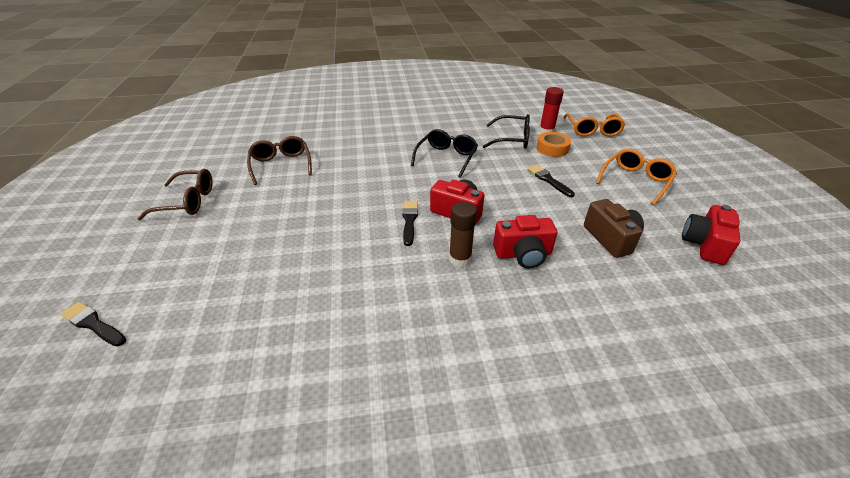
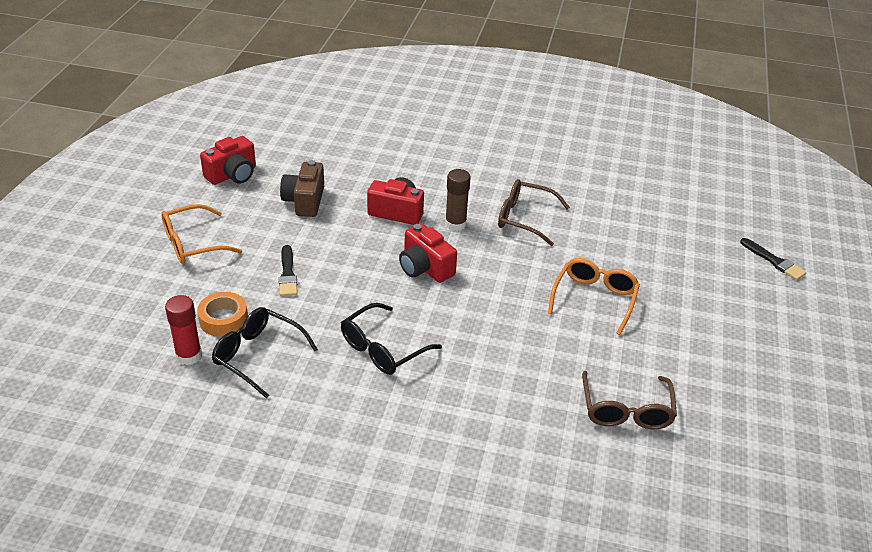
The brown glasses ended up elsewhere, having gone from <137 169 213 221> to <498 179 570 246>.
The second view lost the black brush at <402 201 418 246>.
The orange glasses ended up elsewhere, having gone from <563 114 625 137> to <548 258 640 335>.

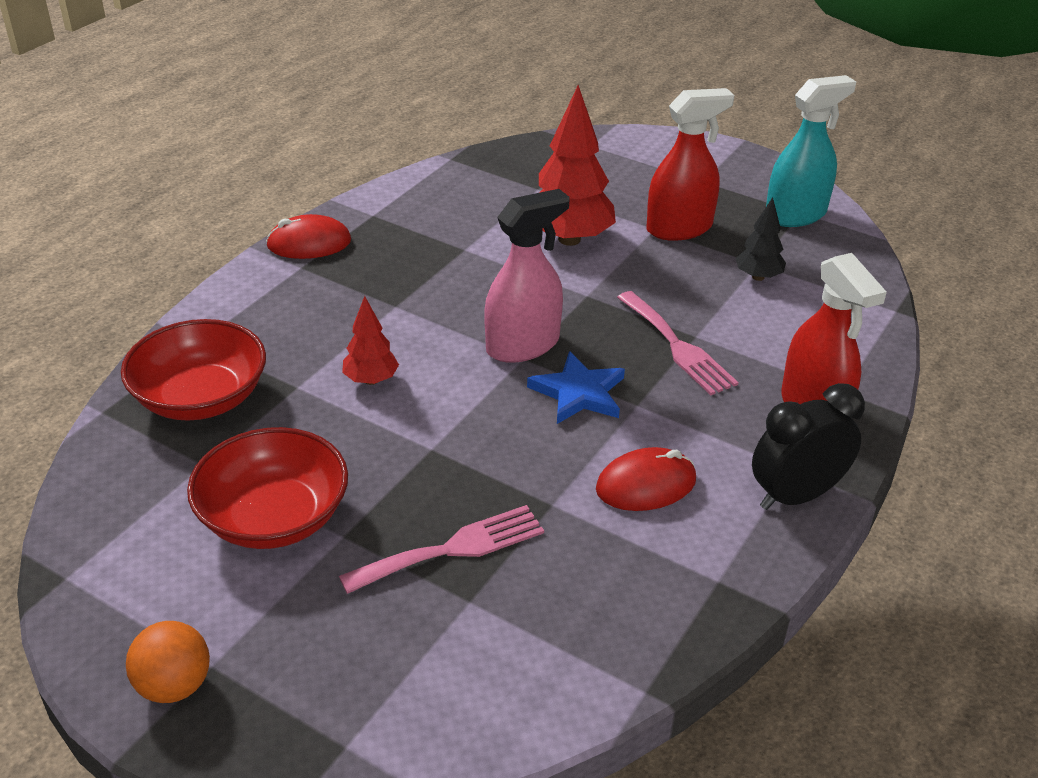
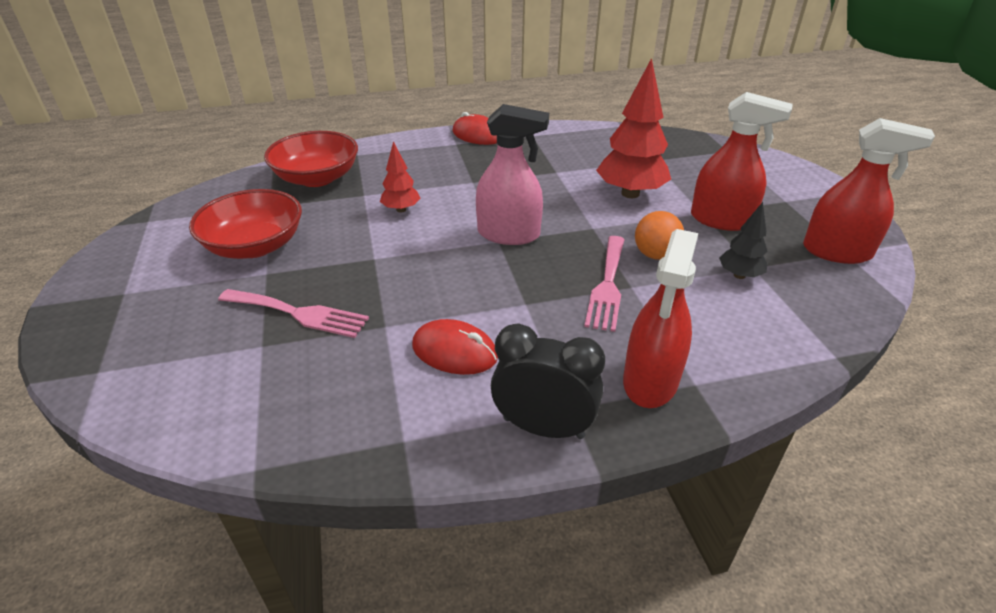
The orange ball ended up elsewhere, having gone from <126 621 210 703> to <635 211 684 260>.
The second view lost the blue star at <527 351 625 424>.
What was the turquoise spray bottle at <766 75 856 227> turned into the red spray bottle at <803 118 935 264>.

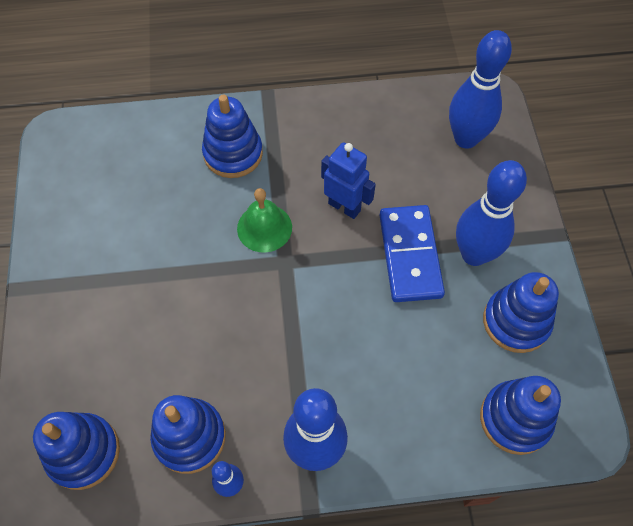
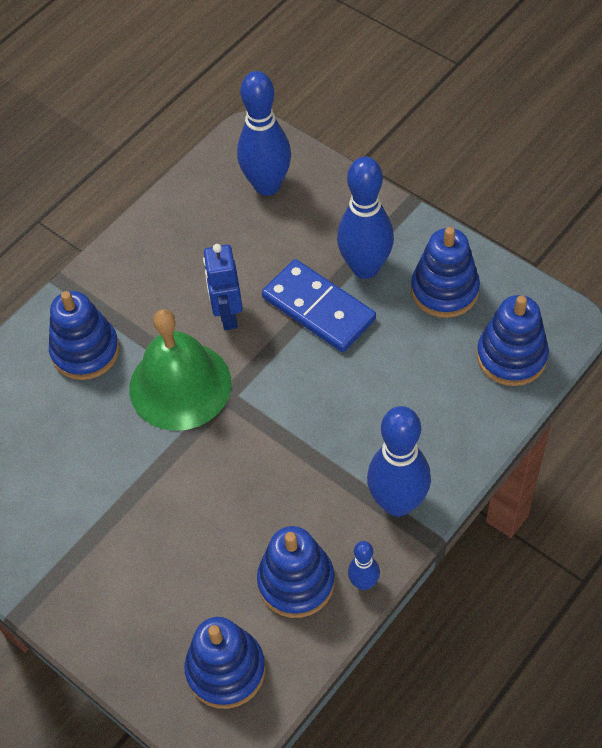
The size of the green bell at <237 188 292 253> changed by a factor of 1.66.
The blue robot at <321 142 376 219> ended up facing another way, 90 degrees counterclockwise from before.

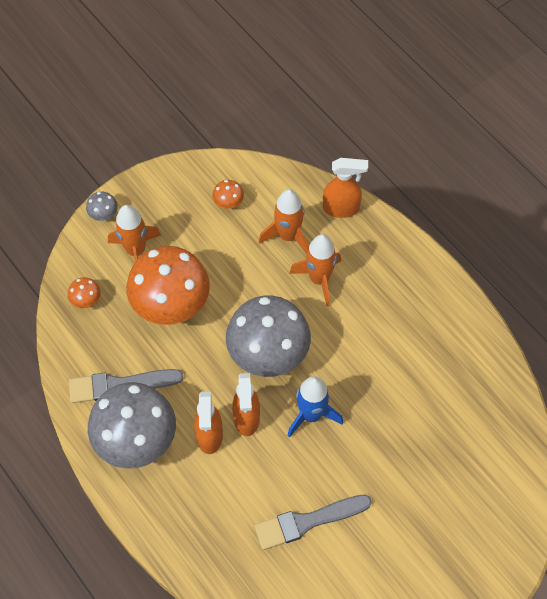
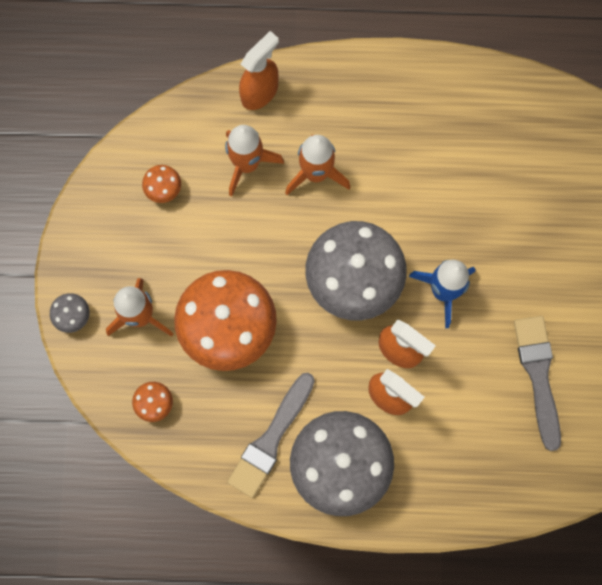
The grey brush at <254 494 372 550> ended up facing another way, 150 degrees clockwise from before.

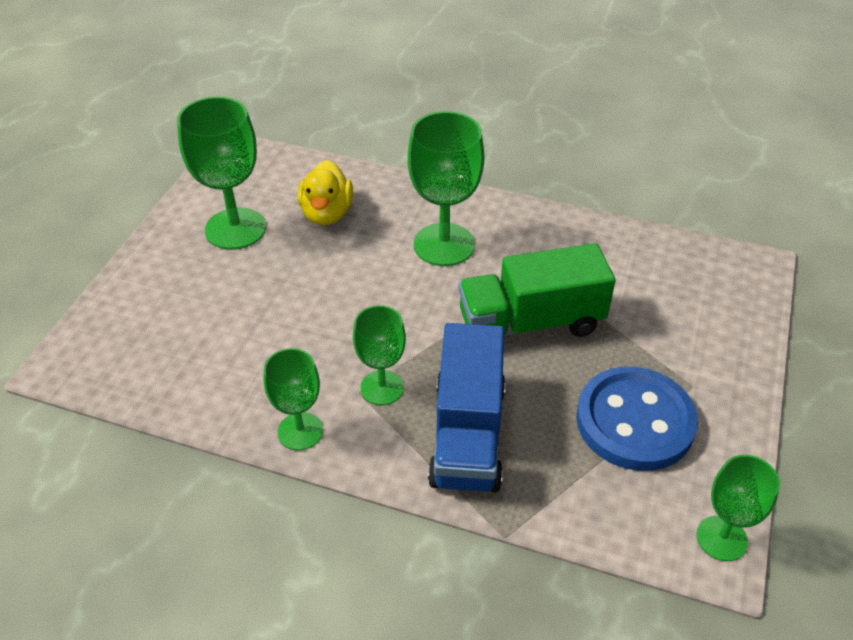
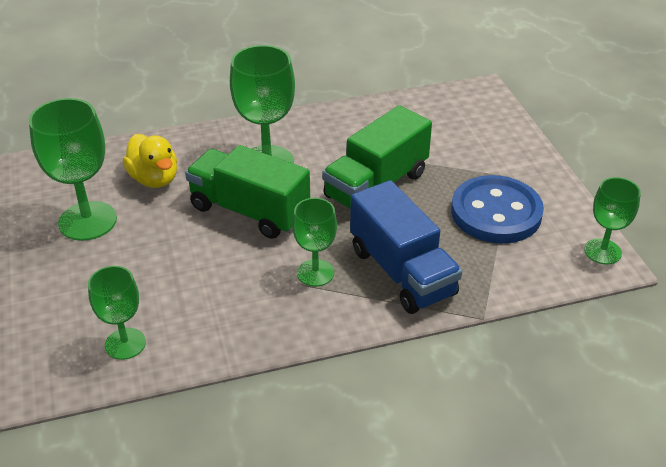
The green goblet ended up elsewhere, having gone from <263 348 323 450> to <88 266 146 360>.
The second view gained the green truck at <185 145 310 239>.

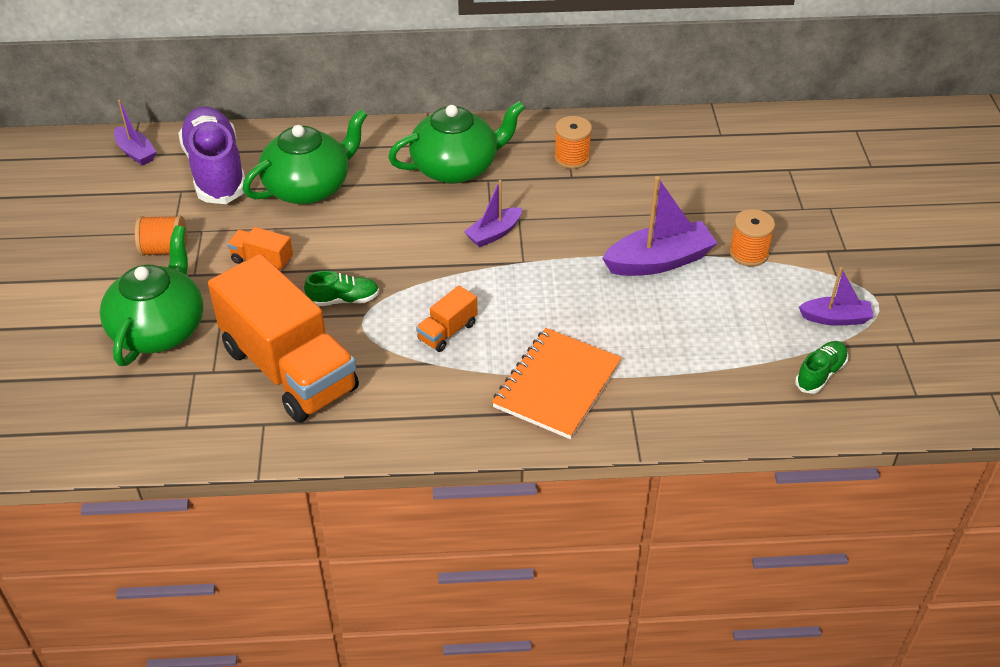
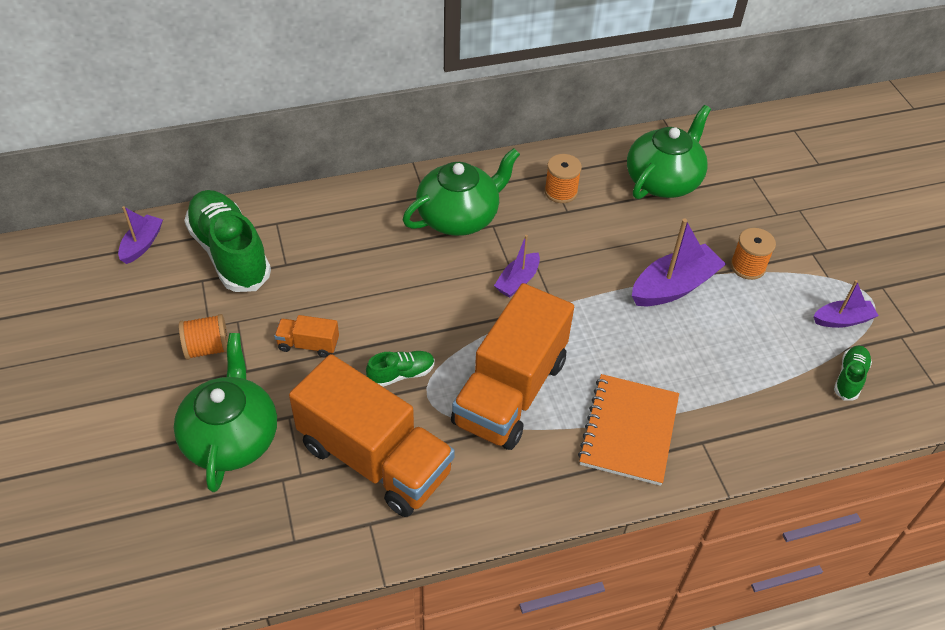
The purple boat at <114 99 156 166> ended up facing another way, 105 degrees counterclockwise from before.
What was the purple shoe at <178 106 245 204> turned into the green shoe at <184 190 271 292>.
The green teapot ended up elsewhere, having gone from <242 109 367 205> to <627 105 711 199>.
The size of the orange truck at <416 285 477 352> changed by a factor of 2.41.

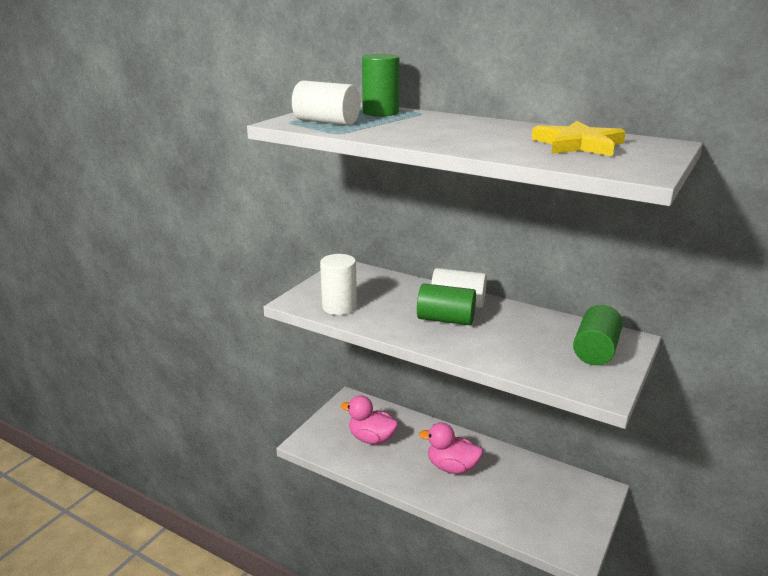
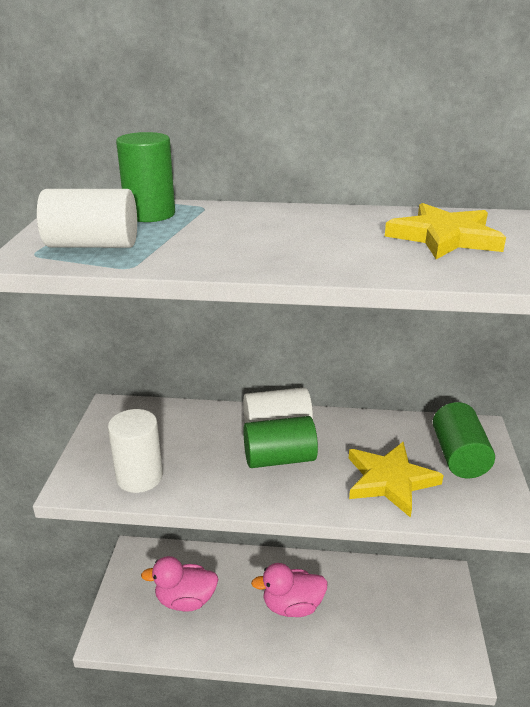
The second view gained the yellow star at <348 442 444 518>.

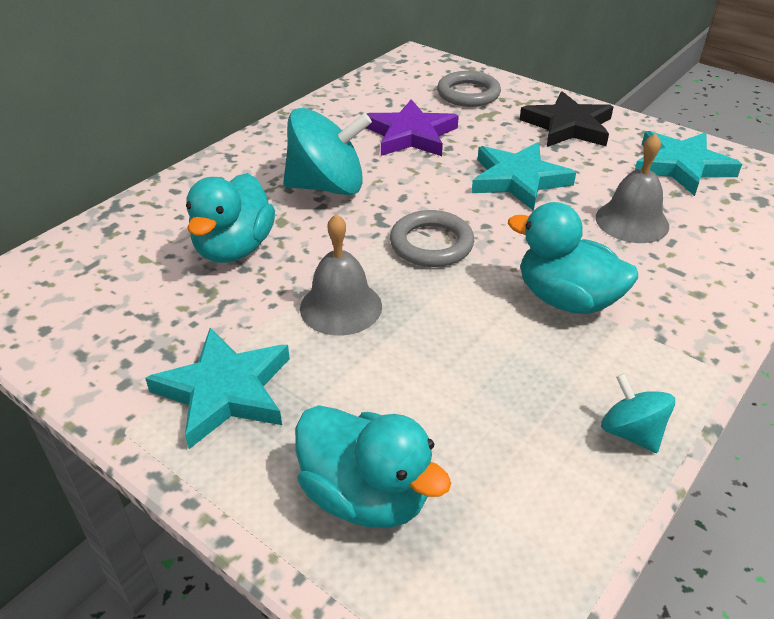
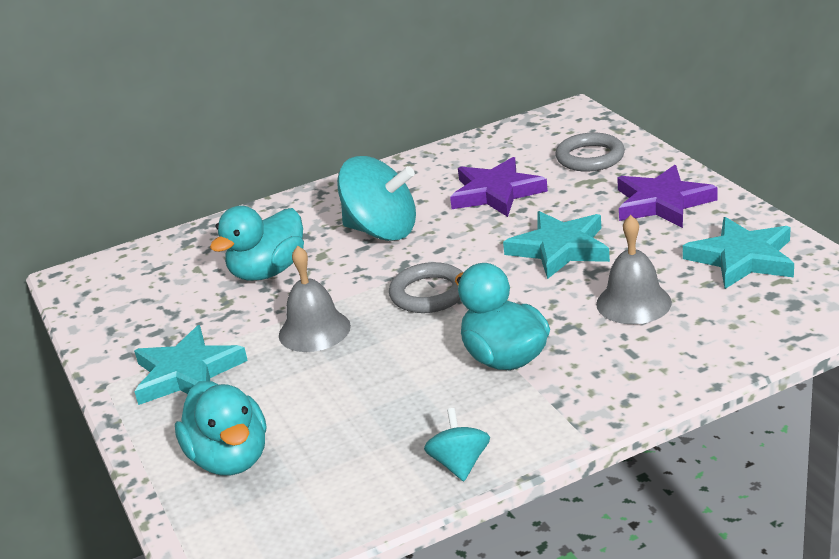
What was the black star at <520 91 613 147> turned into the purple star at <617 165 717 228>.

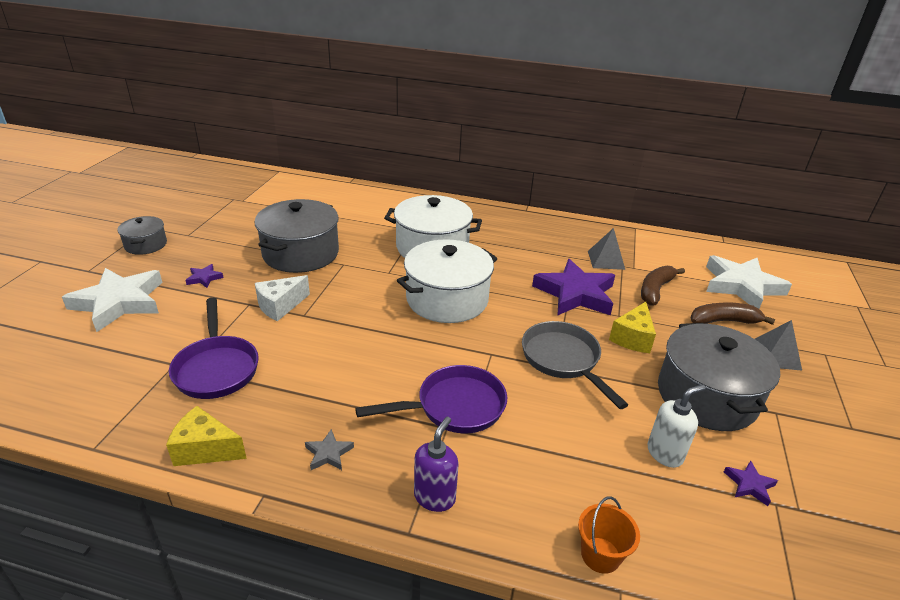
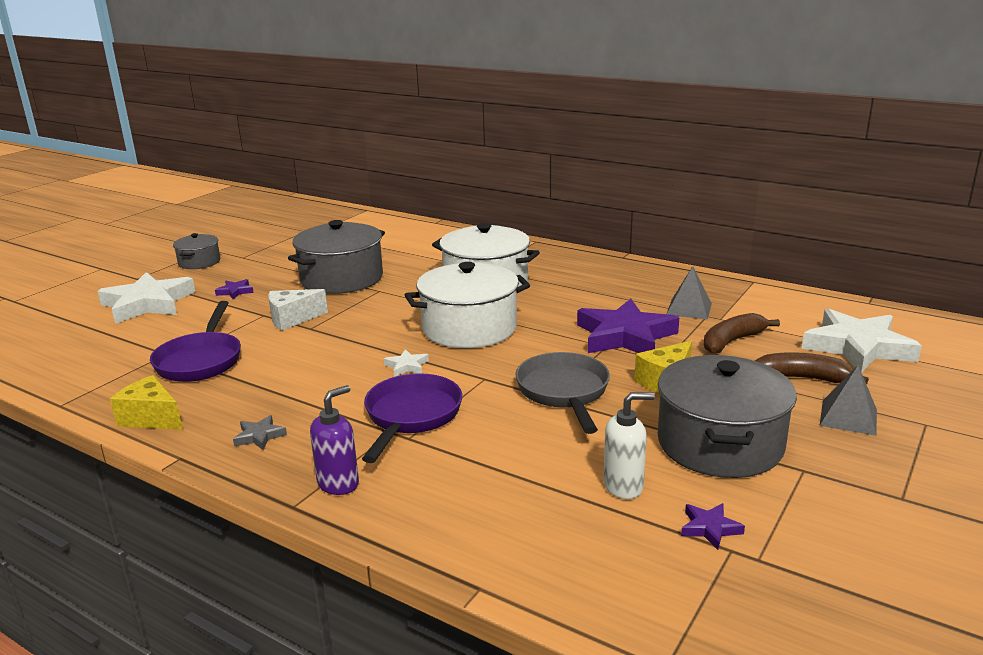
The purple pan at <355 365 507 433> ended up facing another way, 75 degrees counterclockwise from before.
The second view lost the orange bucket at <578 497 640 574>.
The second view gained the white star at <384 349 429 377>.

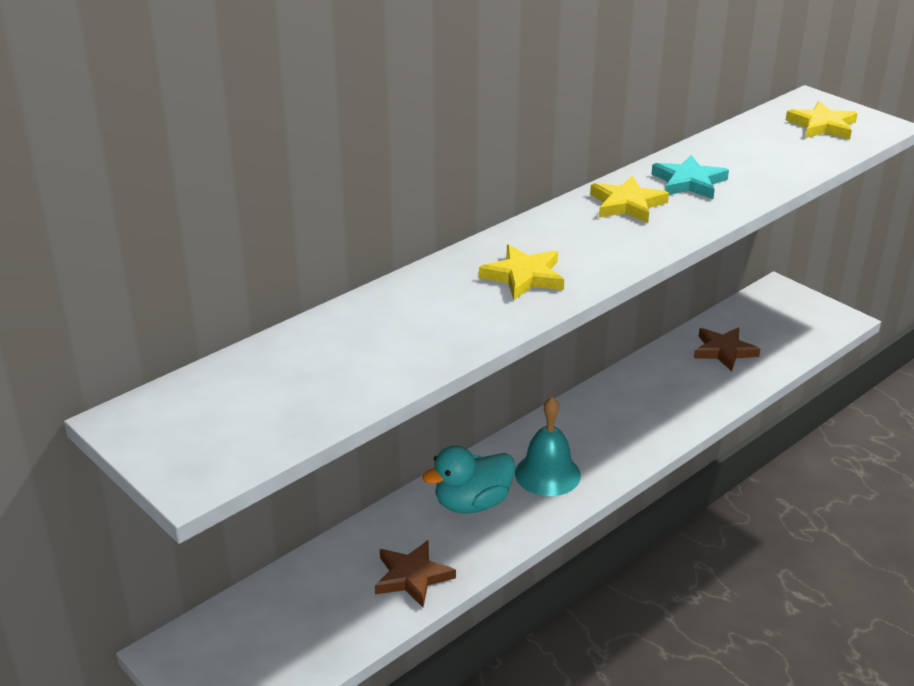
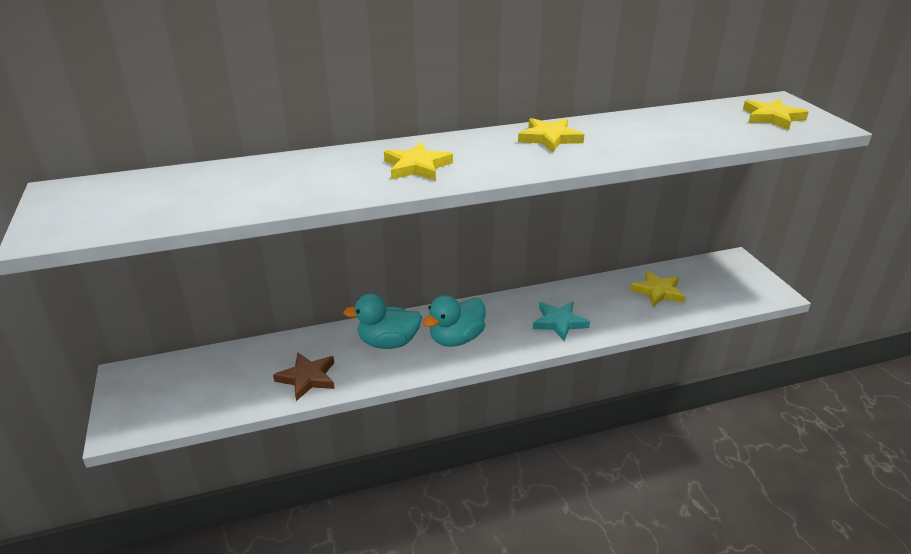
Where the turquoise bell stood at <515 397 581 496>, the turquoise duck came to stand at <423 295 486 347>.
The turquoise star ended up elsewhere, having gone from <651 155 729 199> to <533 302 590 341>.
What was the brown star at <694 327 760 371> turned into the yellow star at <630 270 685 307>.

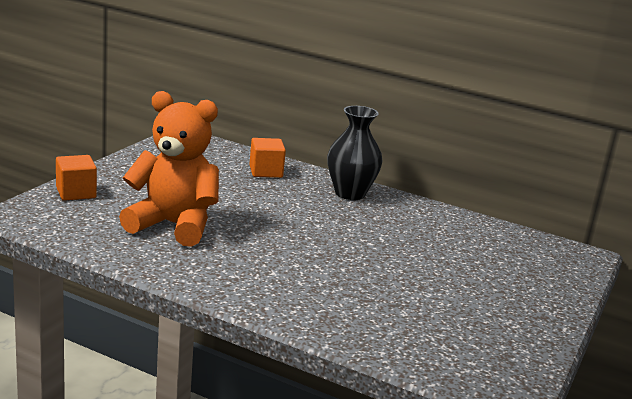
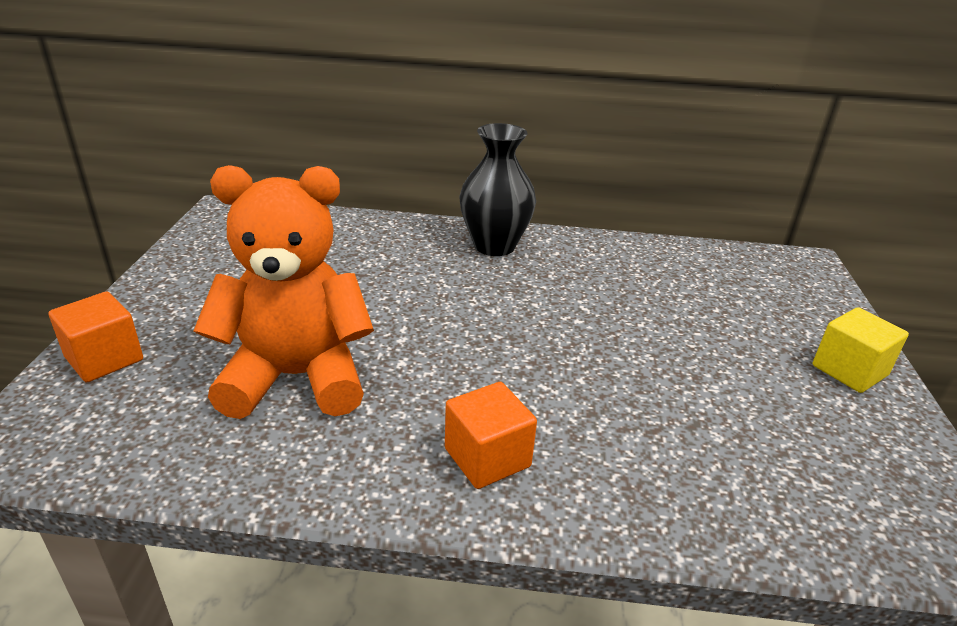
The orange cube ended up elsewhere, having gone from <250 138 286 178> to <445 382 537 489>.
The second view gained the yellow cube at <813 307 909 393>.

